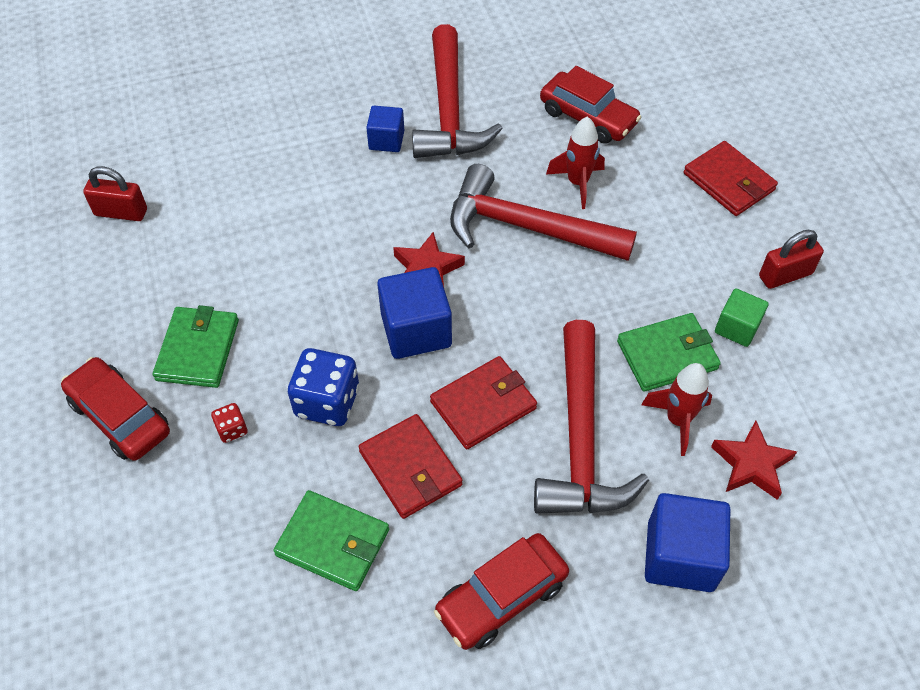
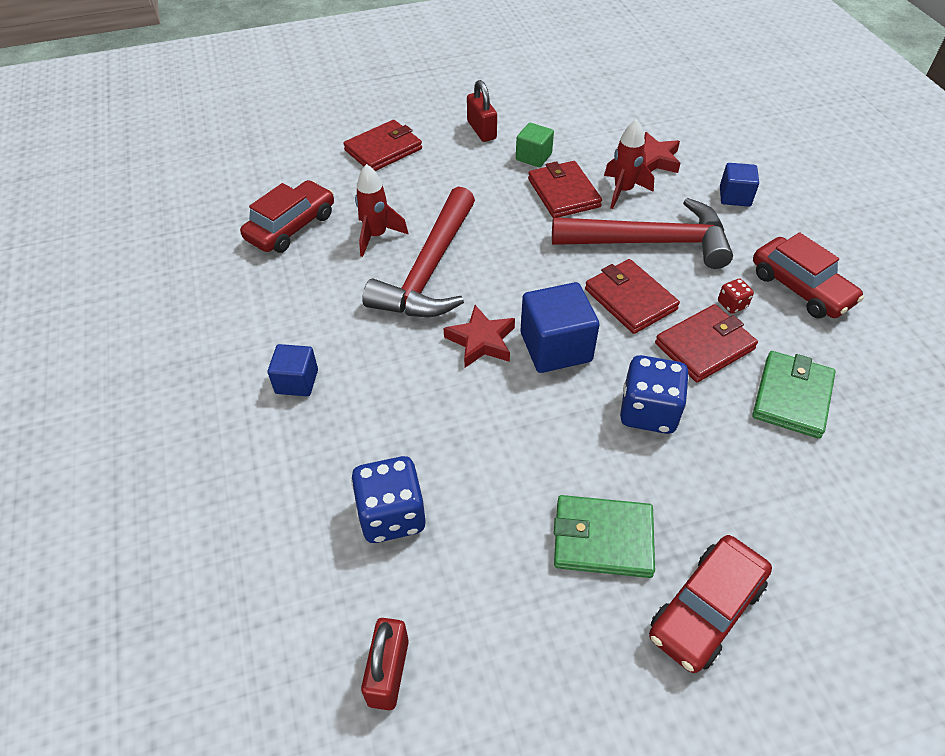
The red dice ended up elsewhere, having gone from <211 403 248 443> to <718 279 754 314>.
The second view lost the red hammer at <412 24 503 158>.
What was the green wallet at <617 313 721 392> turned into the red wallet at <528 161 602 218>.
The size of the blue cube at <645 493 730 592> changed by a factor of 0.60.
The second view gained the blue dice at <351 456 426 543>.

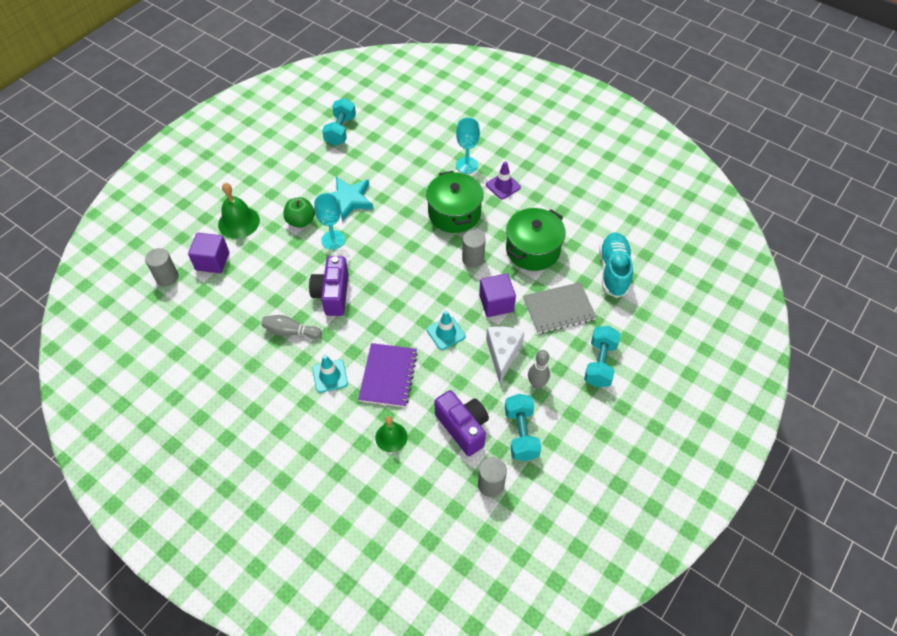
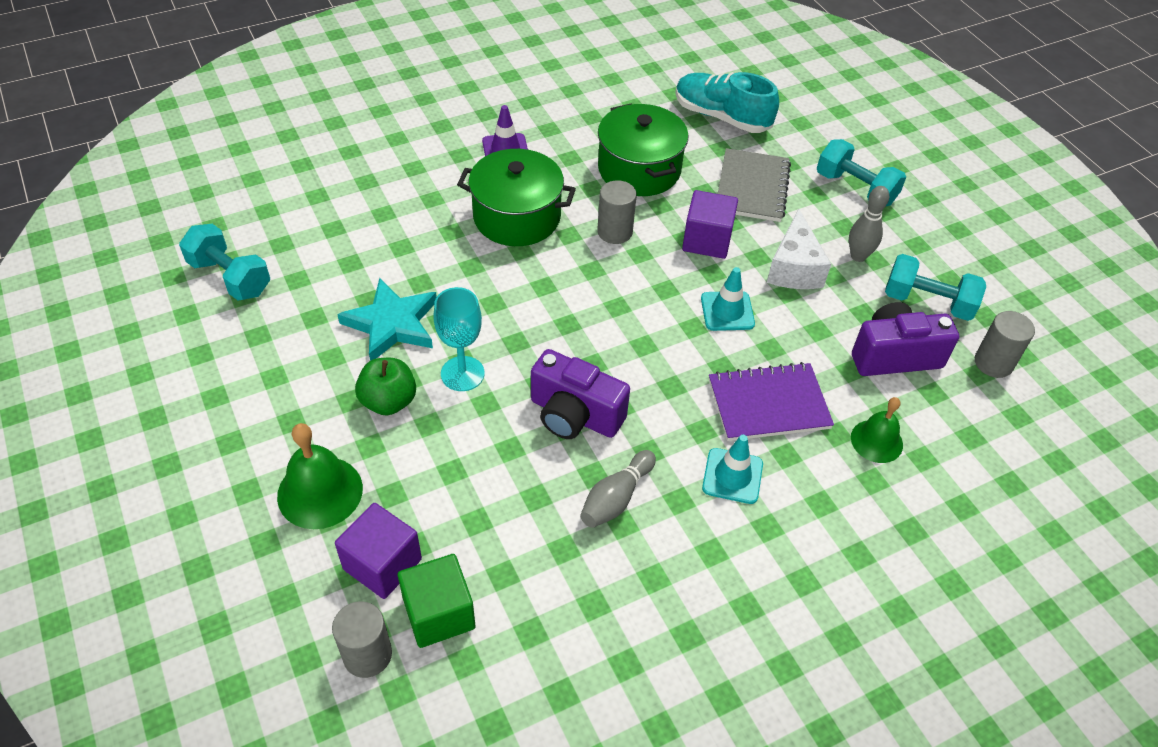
The purple notebook at <358 343 418 407> ended up facing another way, 45 degrees counterclockwise from before.
The second view lost the turquoise goblet at <456 117 480 174>.
The white cheese at <486 326 525 383> ended up facing another way, 120 degrees counterclockwise from before.
The second view gained the green cube at <398 554 475 648>.

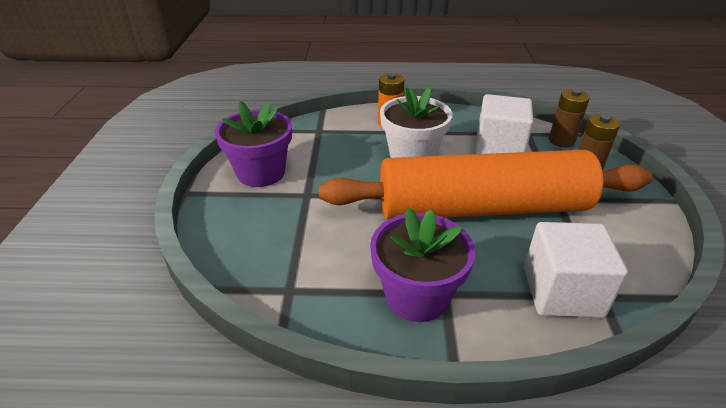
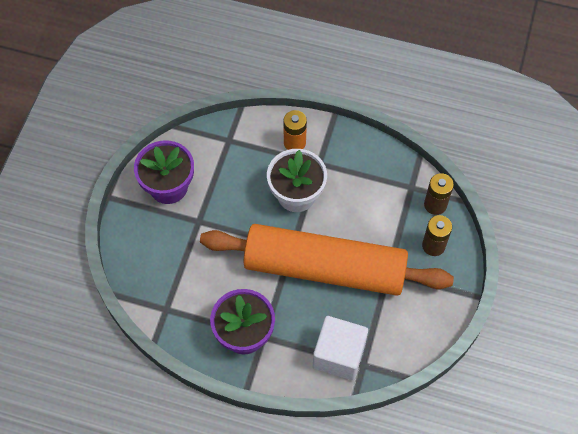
The second view lost the white cube at <475 94 533 154>.

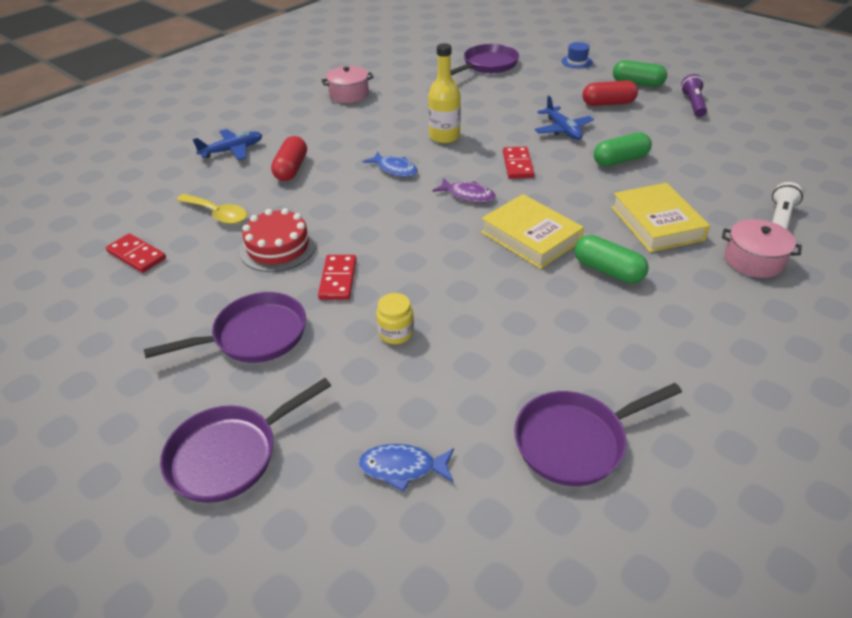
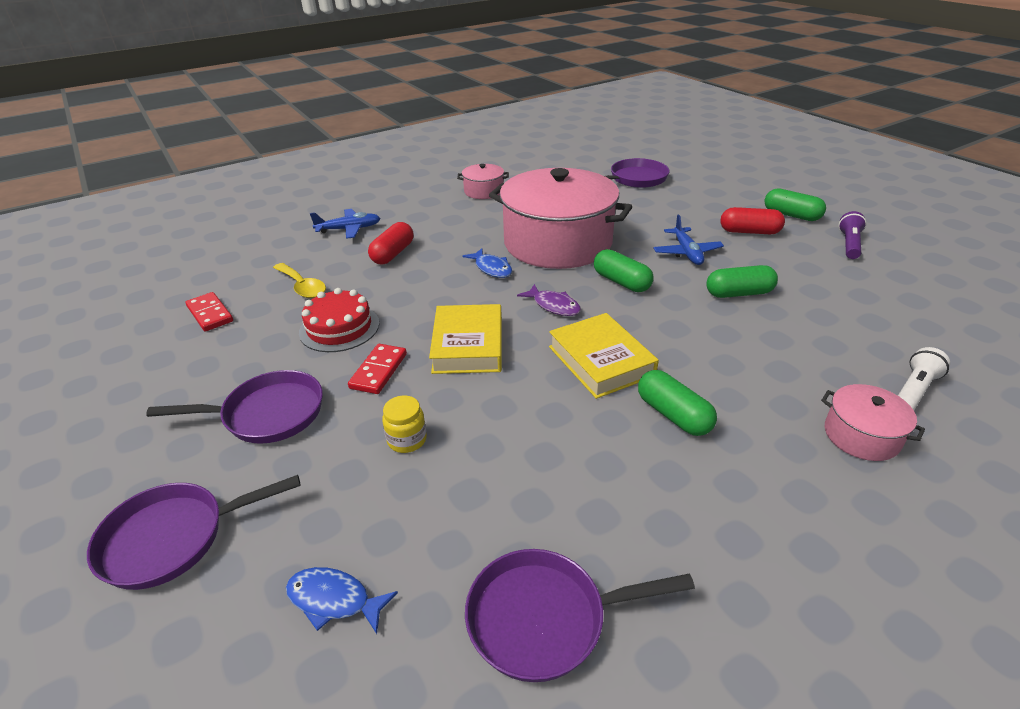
Where the yellow bottle stood at <428 43 461 143>, the pink pot came to stand at <489 168 632 269>.
Where the red domino stood at <503 146 534 179>, the green capsule came to stand at <594 249 654 292>.
The second view lost the blue hat at <561 42 593 69>.
The yellow book ended up elsewhere, having gone from <611 183 710 252> to <429 304 502 374>.

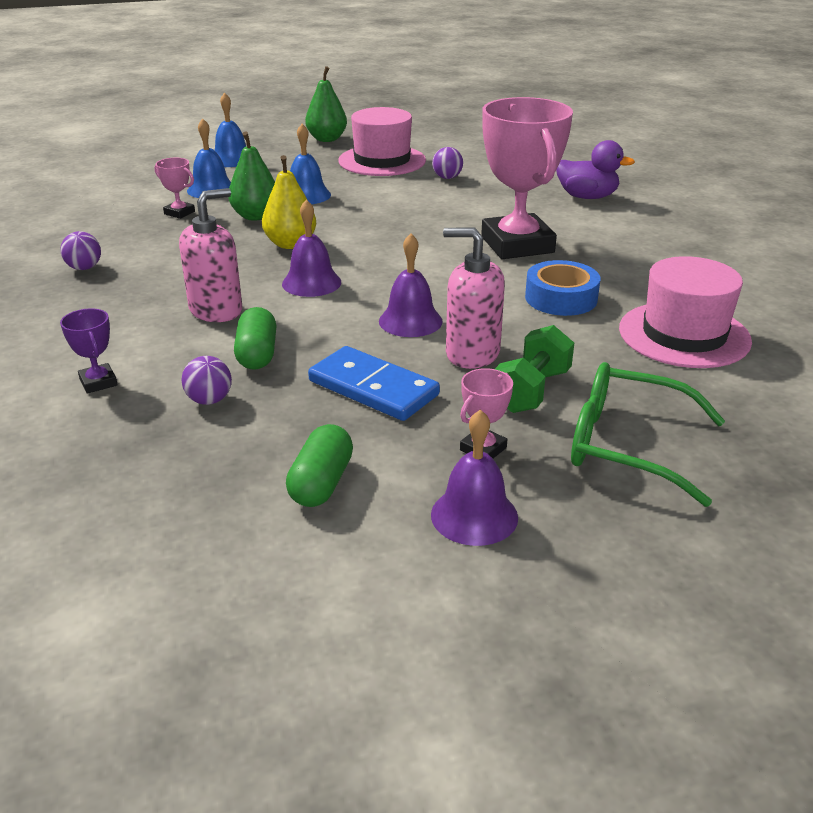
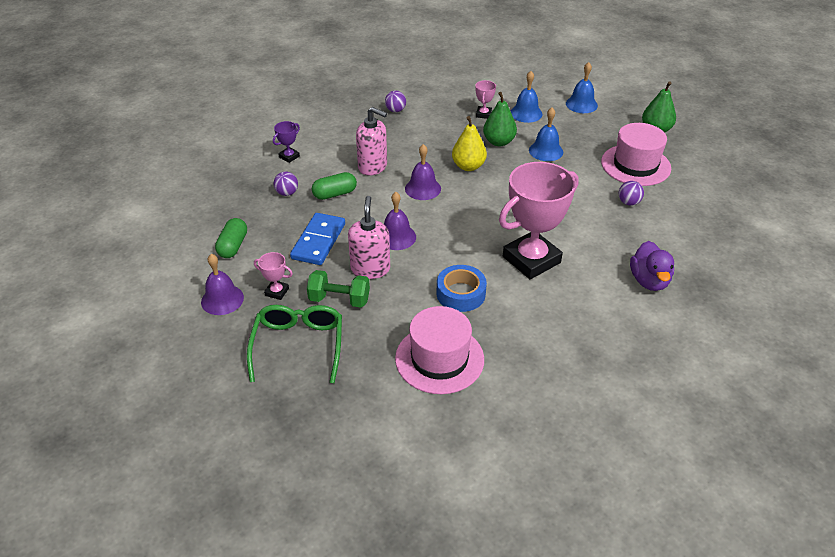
The green capsule at <286 424 353 507> ended up facing another way, 75 degrees counterclockwise from before.

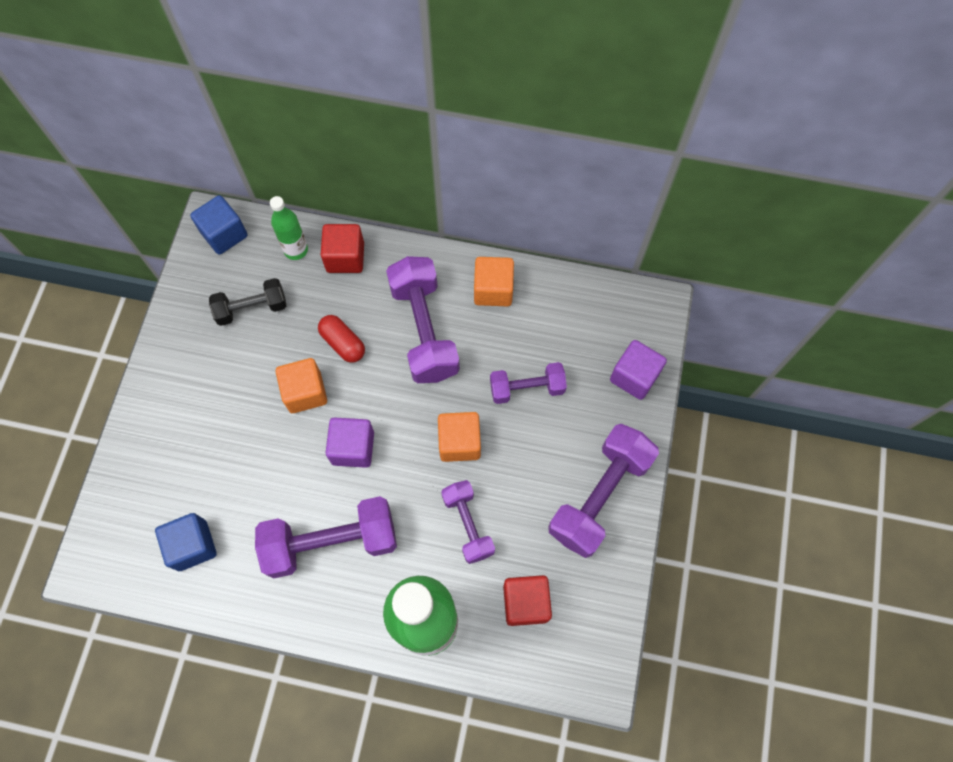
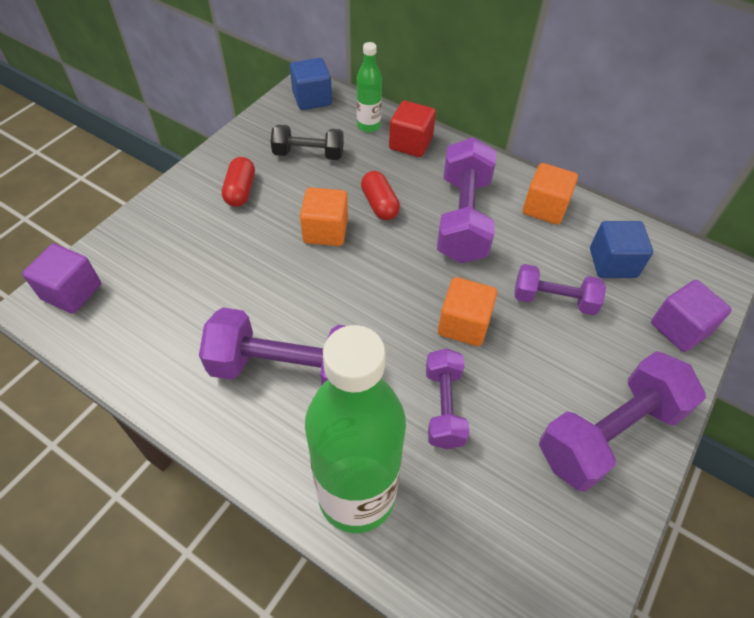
The blue cube ended up elsewhere, having gone from <155 513 217 571> to <590 221 653 278>.
The purple cube ended up elsewhere, having gone from <326 417 374 468> to <22 244 101 313>.
The second view lost the red cube at <503 575 552 626>.
The second view gained the red capsule at <222 157 255 207>.

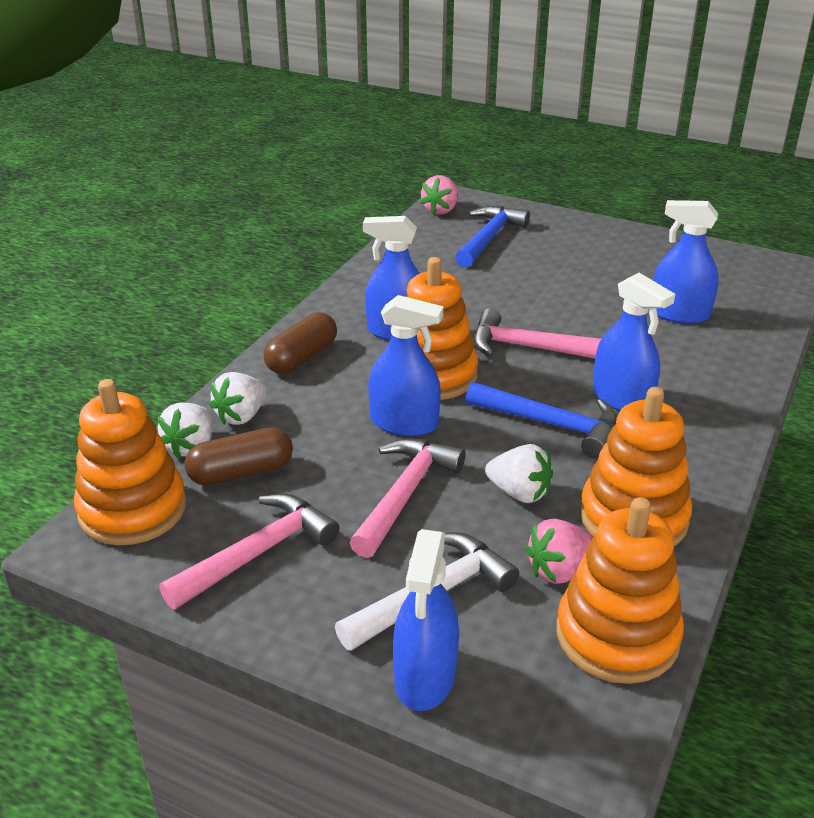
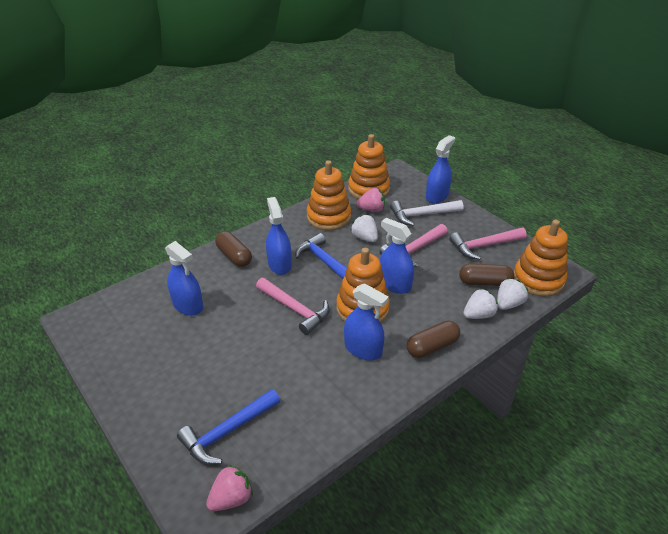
The second view gained the brown capsule at <215 231 252 267>.

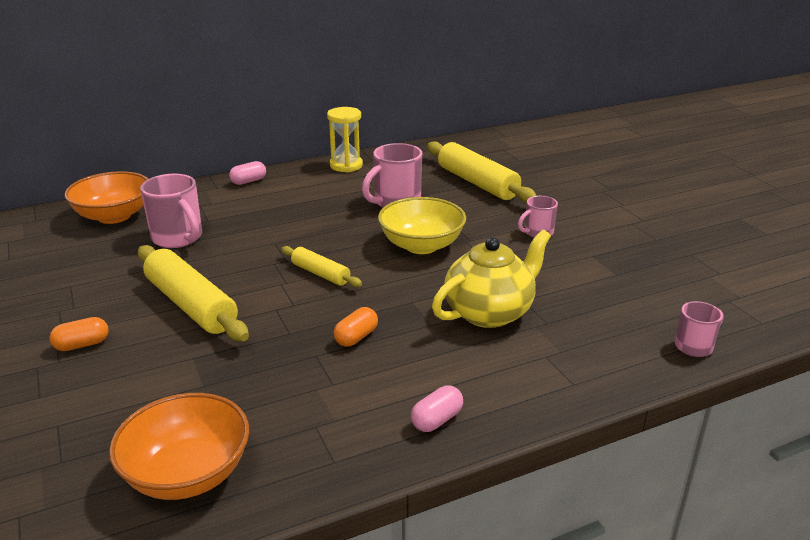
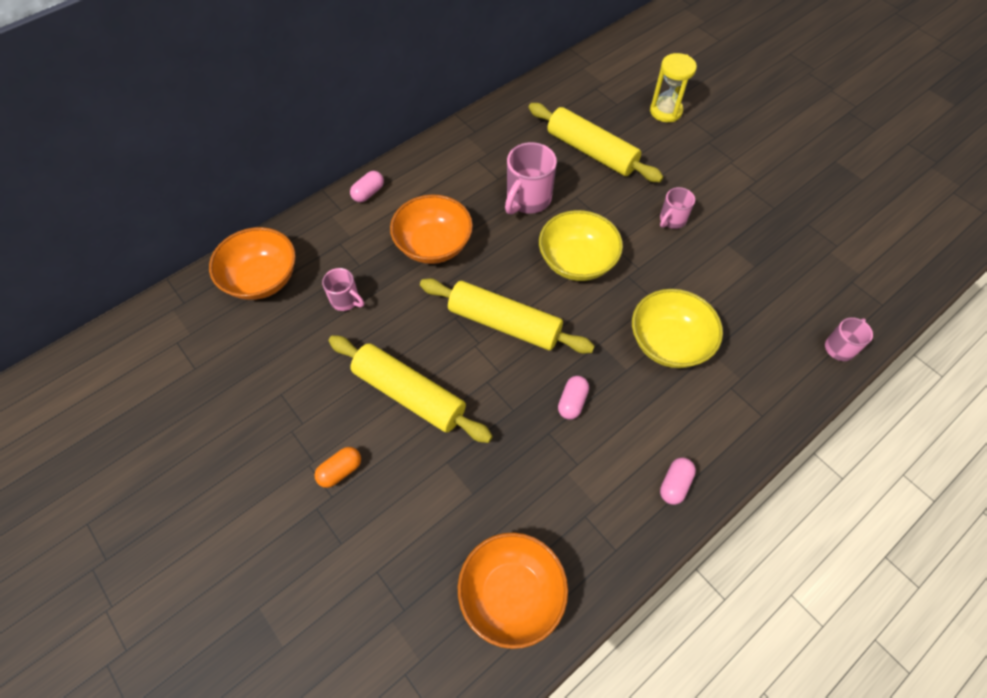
The size of the pink mug at <140 174 202 248> changed by a factor of 0.59.
The size of the yellow rolling pin at <281 246 362 287> changed by a factor of 1.83.
The yellow hourglass ended up elsewhere, having gone from <327 107 363 172> to <650 53 697 122>.
What was the orange capsule at <334 307 378 347> turned into the pink capsule at <558 376 589 420>.
Where the yellow teapot stood at <432 230 551 328>, the yellow bowl came to stand at <632 289 723 368>.
The second view gained the orange bowl at <390 194 473 264>.

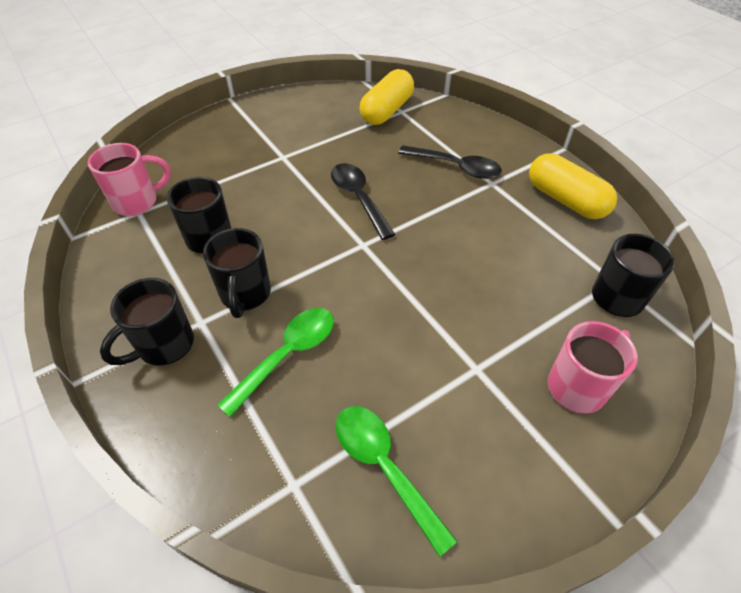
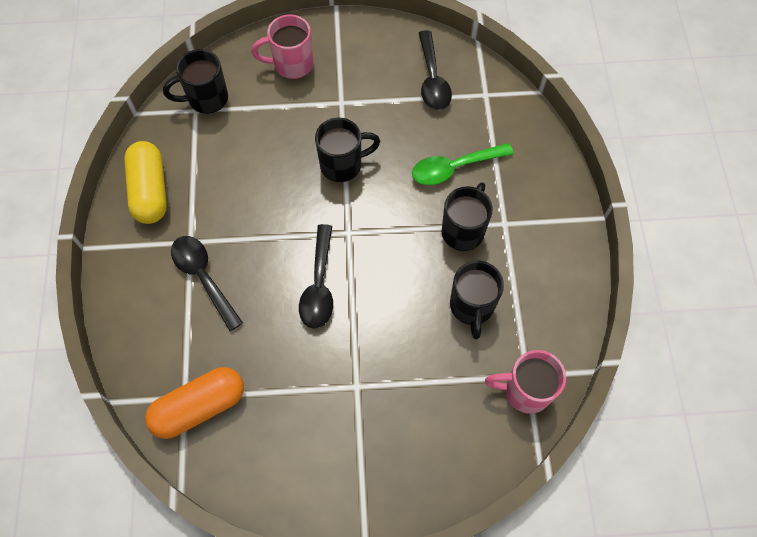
The black mug ended up elsewhere, having gone from <100 278 194 366> to <315 118 380 182>.
What was the green spoon at <336 406 458 557> turned into the black spoon at <419 30 452 110>.
What was the yellow capsule at <359 69 414 125> turned into the orange capsule at <145 367 244 439>.

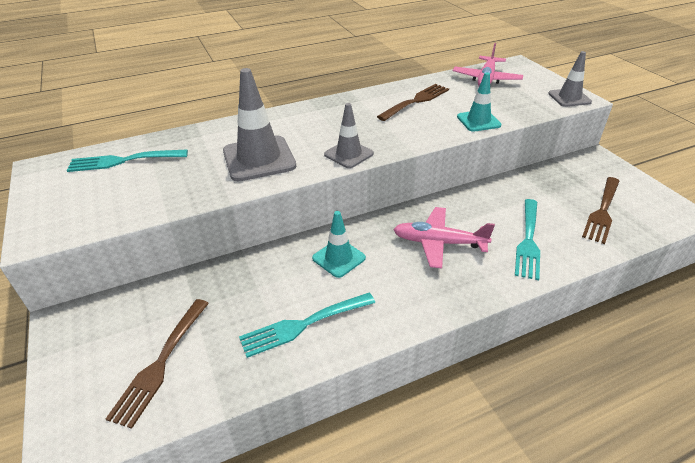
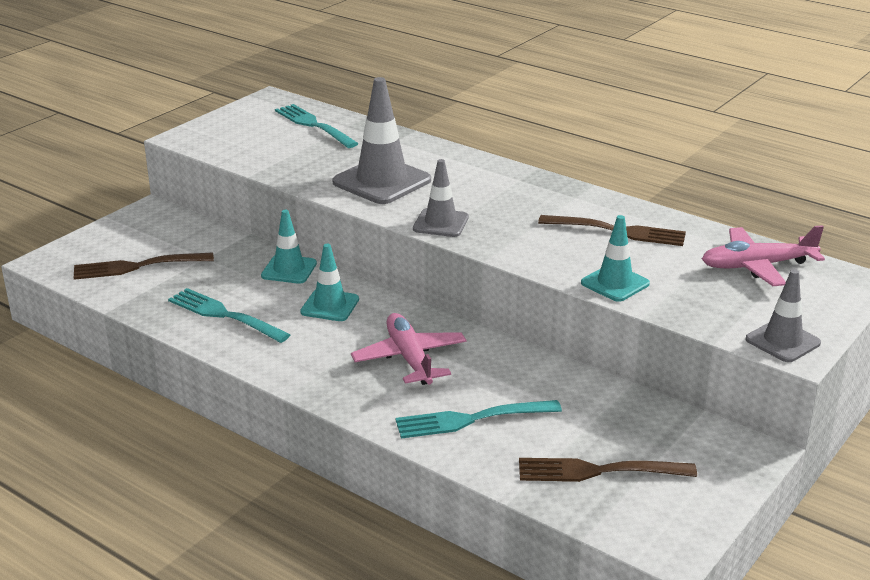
The second view gained the turquoise traffic cone at <261 210 317 284>.

